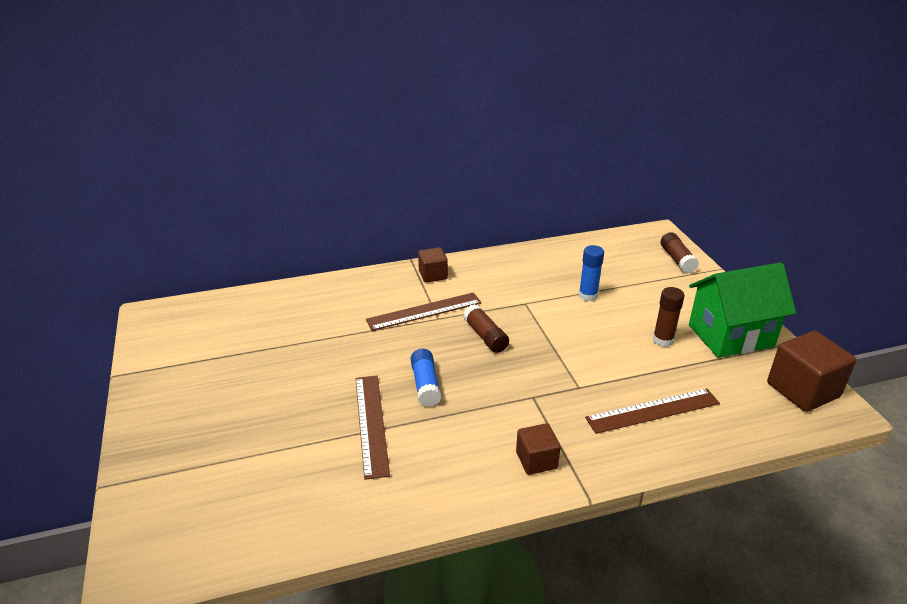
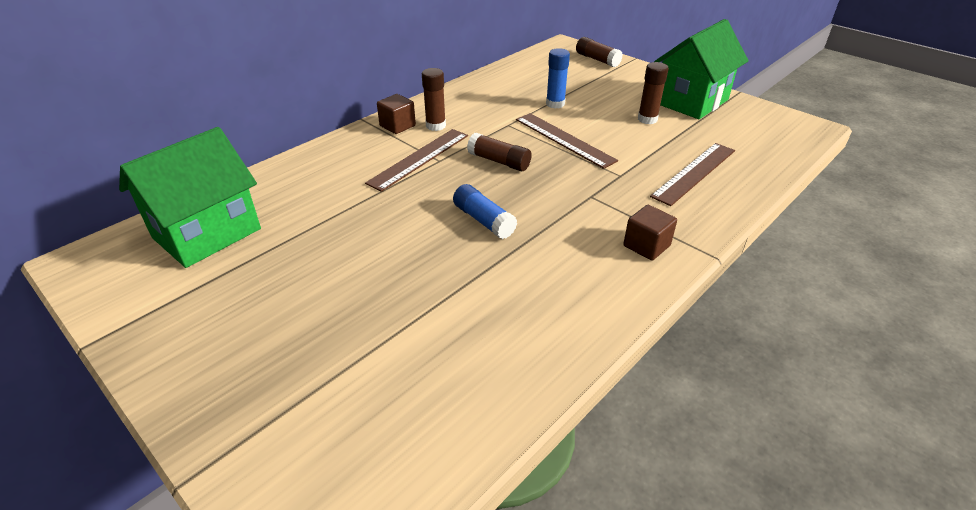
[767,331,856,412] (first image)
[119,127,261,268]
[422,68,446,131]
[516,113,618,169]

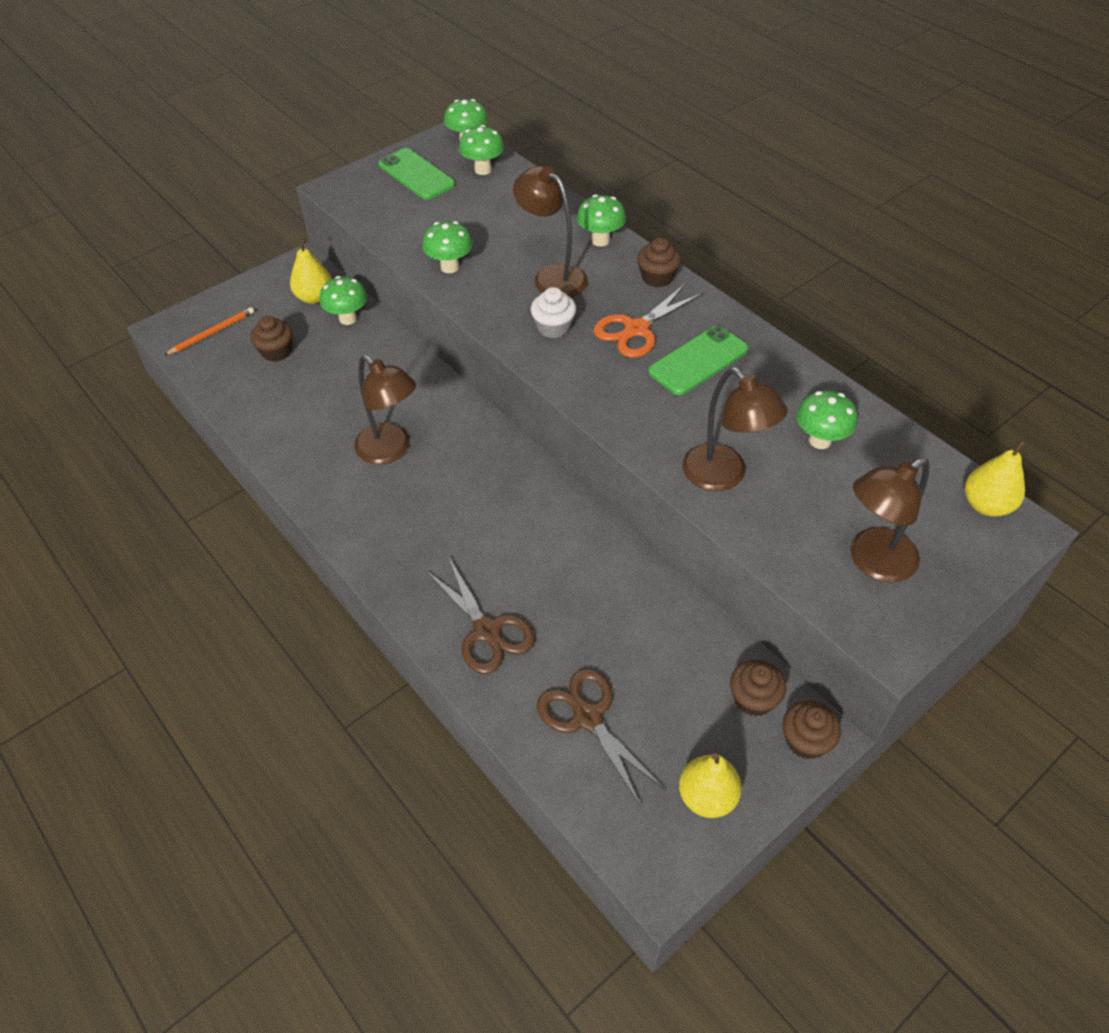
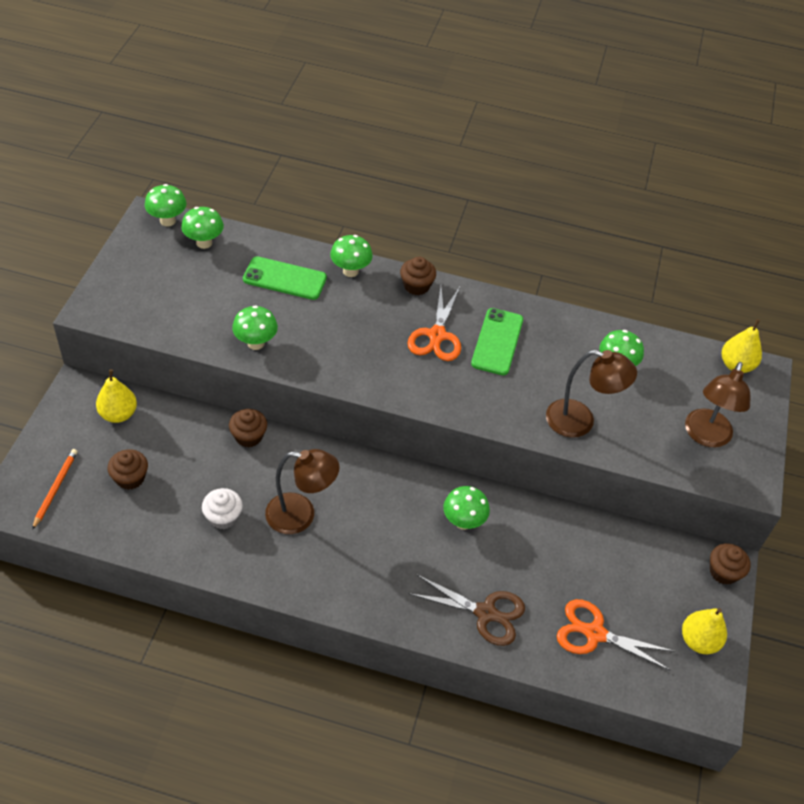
[513,166,588,297] (first image)
[443,486,490,530]
[243,256,327,300]
[202,488,243,529]
[229,409,267,448]
[557,599,675,671]

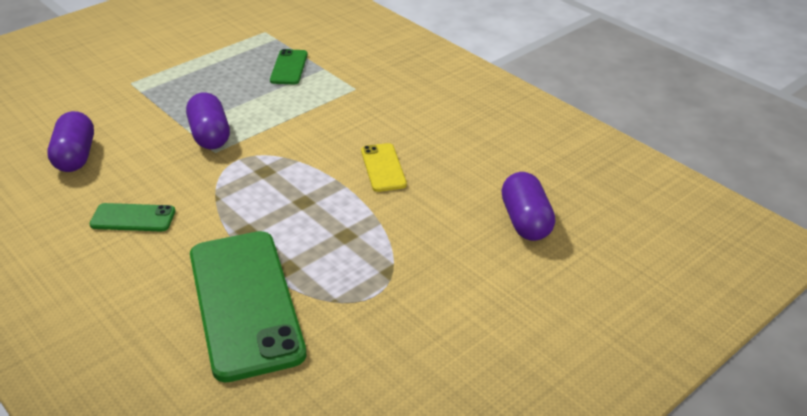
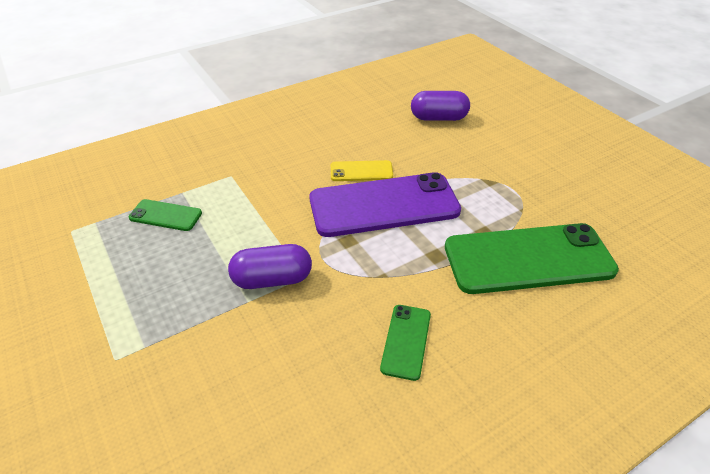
[47,111,94,172] (first image)
[309,172,461,237]

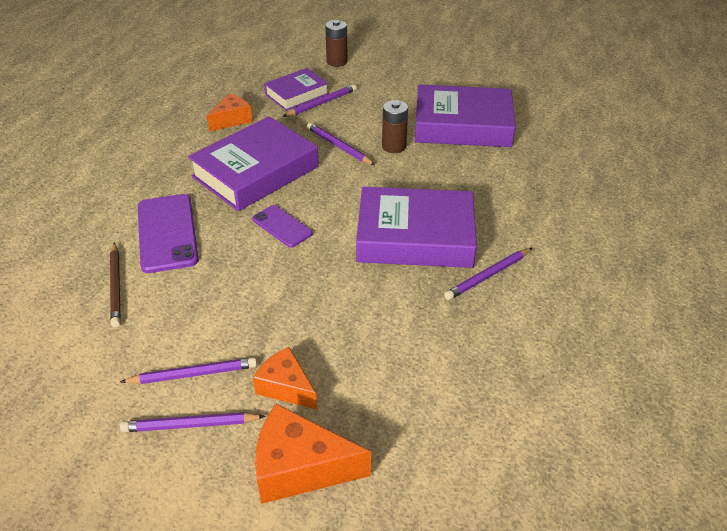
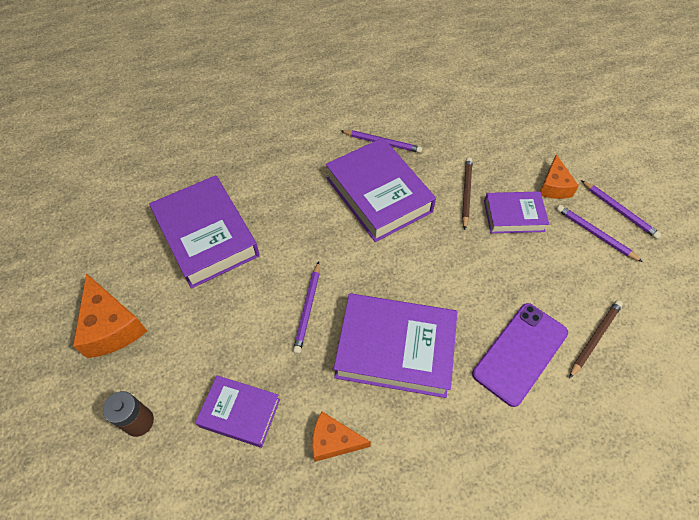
[252,205,313,248] (first image)
[282,84,357,117] (first image)
[382,100,408,153] (first image)
[462,157,472,230]
[484,192,549,233]
[73,273,147,358]

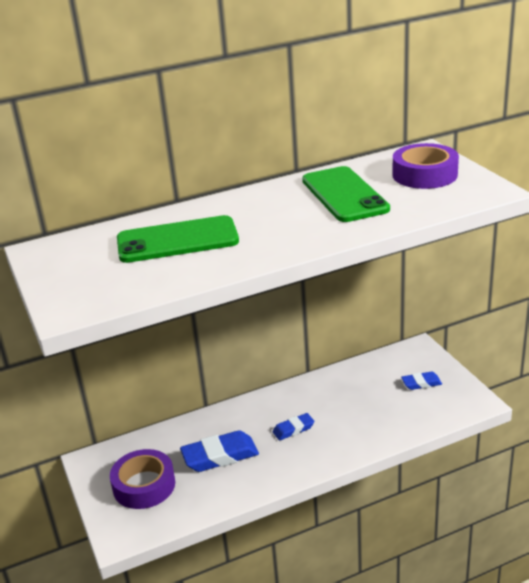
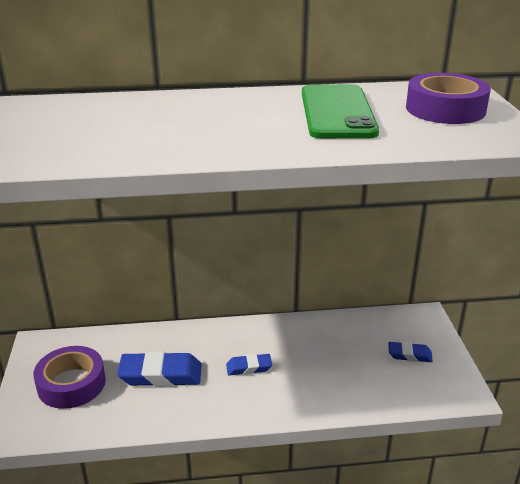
[117,215,239,263] (first image)

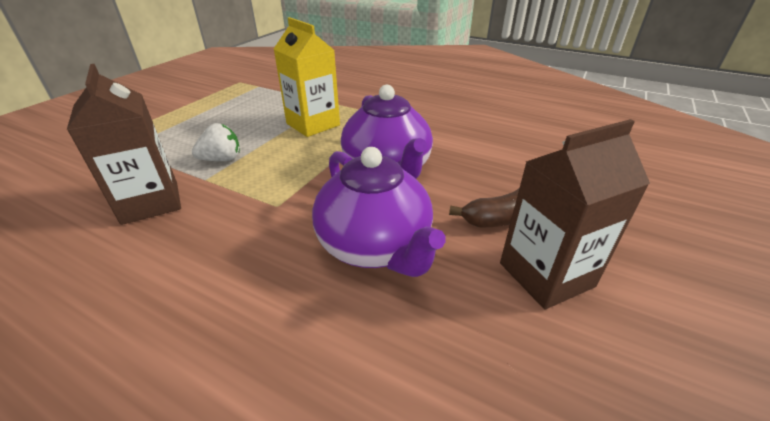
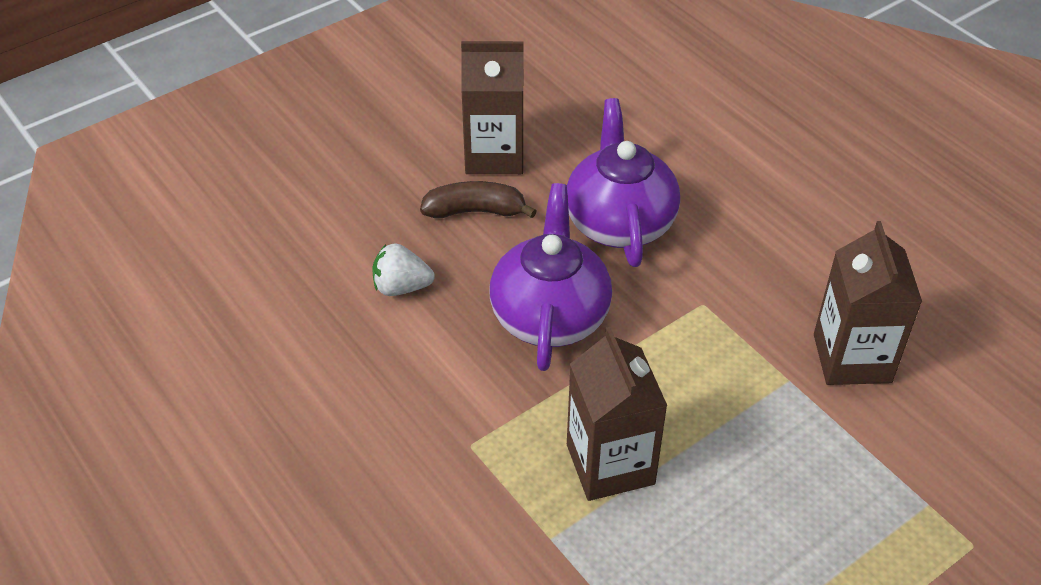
[372,243,435,296]
[567,327,667,501]

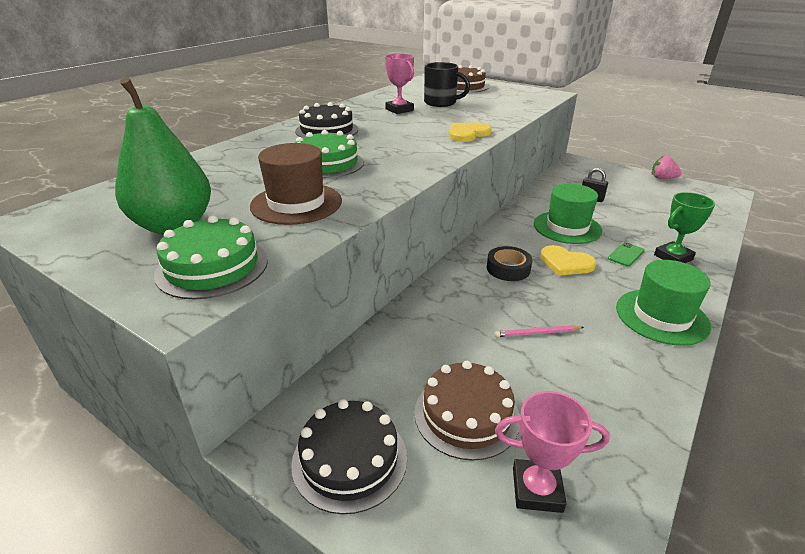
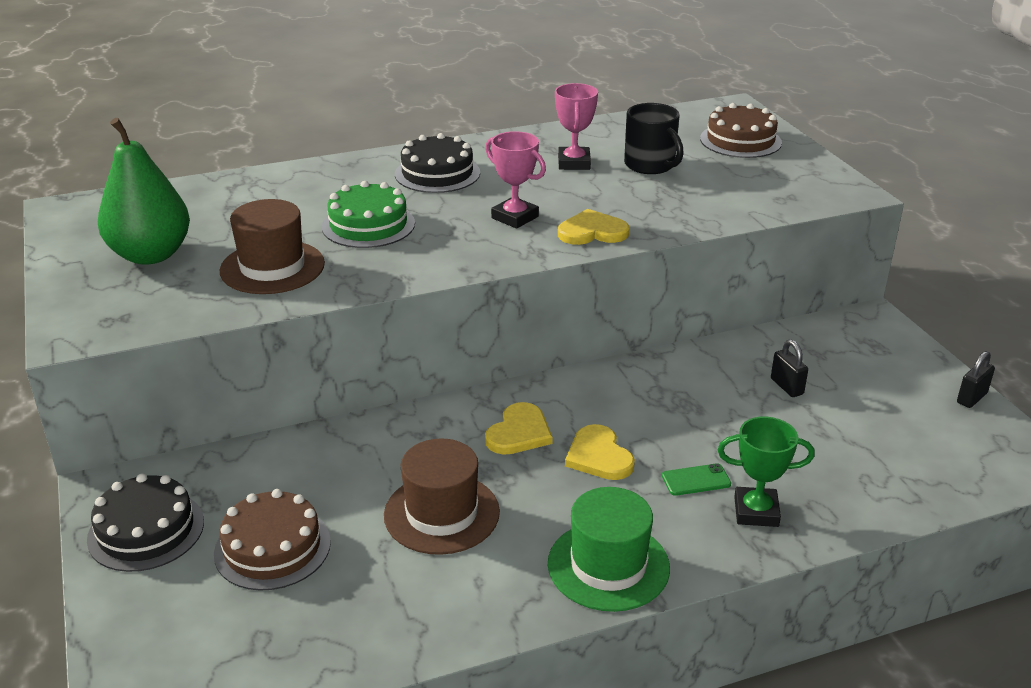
[154,215,268,299] (first image)
[534,184,602,244] (first image)
[485,131,546,229]
[485,402,553,455]
[384,438,500,555]
[957,351,995,408]

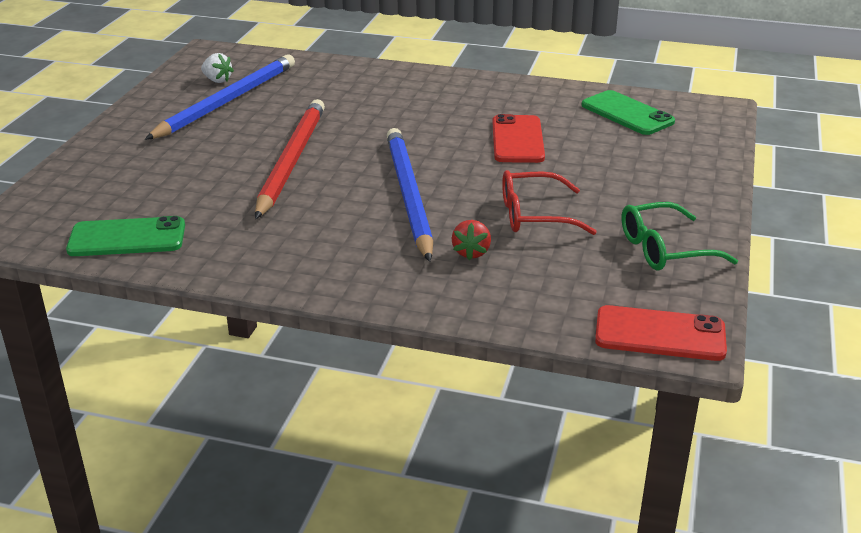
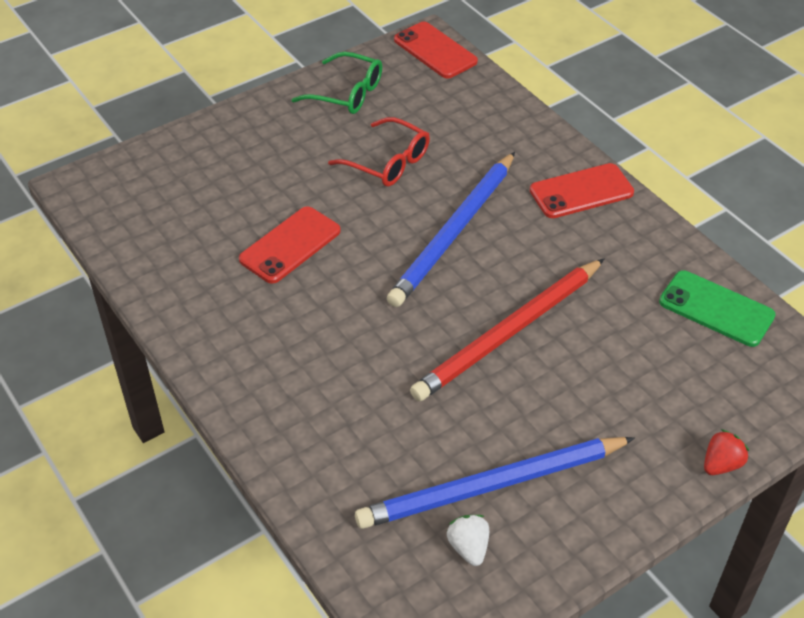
[581,90,675,135] (first image)
[530,163,634,218]
[704,429,749,475]

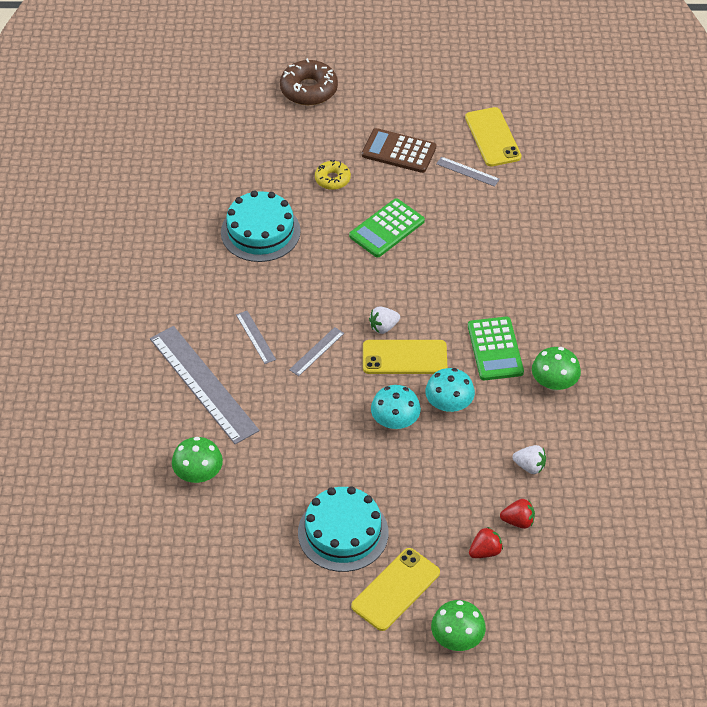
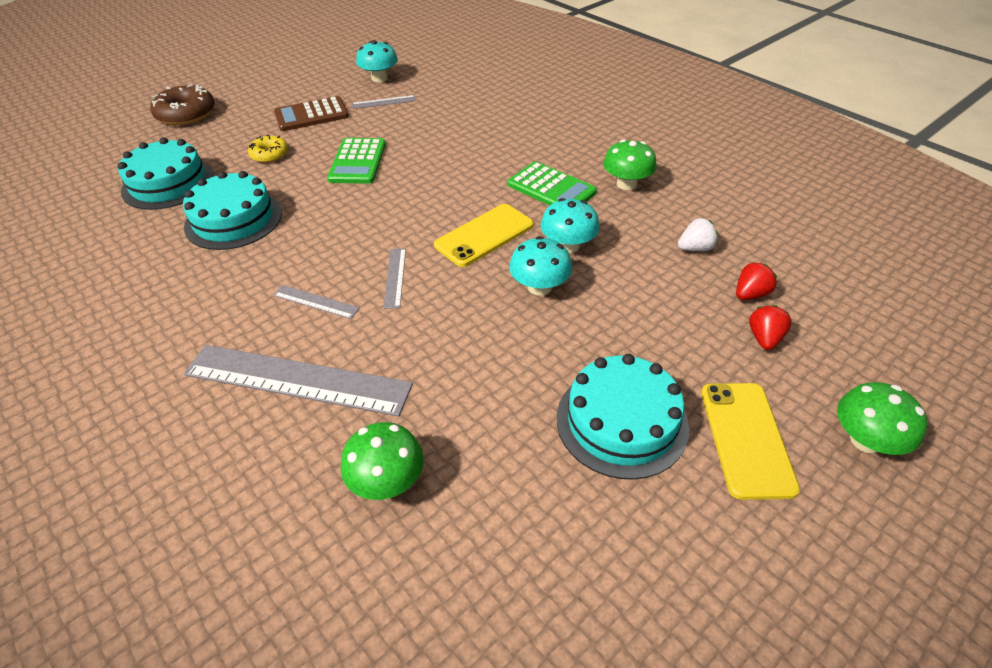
[369,307,400,334] (first image)
[118,137,214,210]
[356,40,398,82]

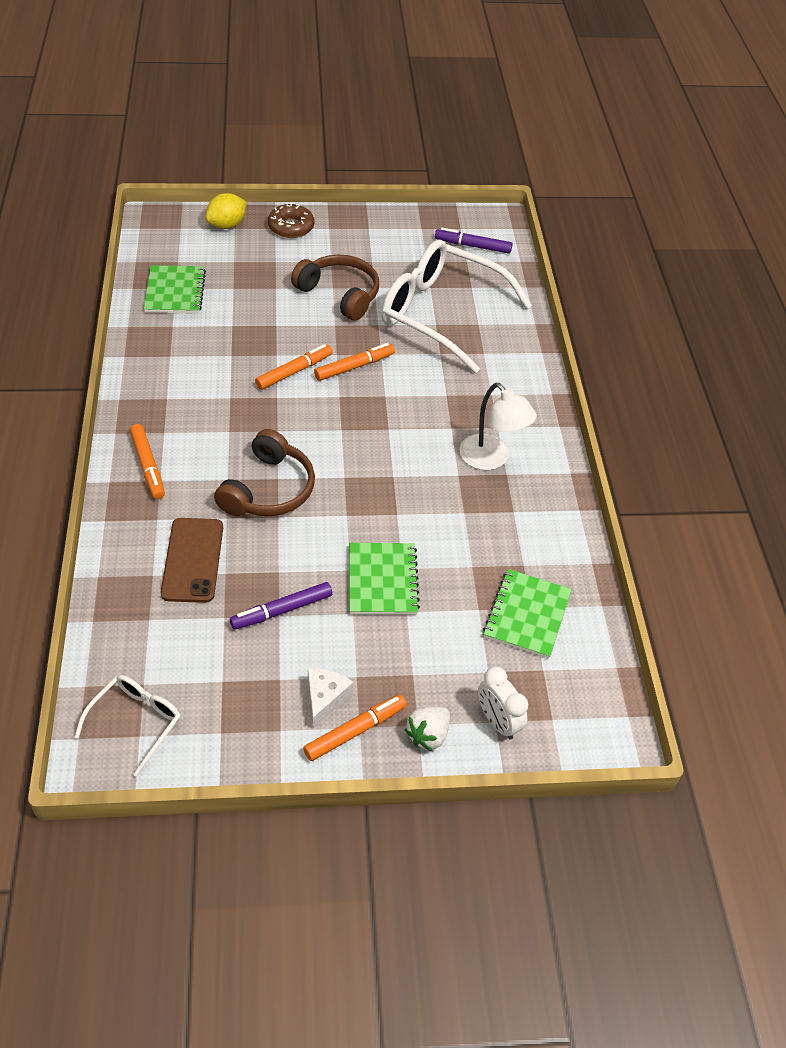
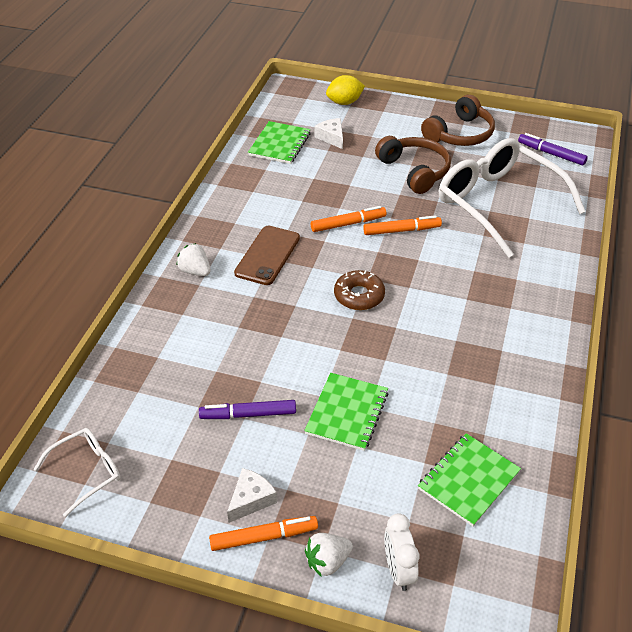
[459,383,537,470] (first image)
[315,118,343,149]
[234,225,300,285]
[421,95,495,146]
[334,270,385,310]
[176,243,211,276]

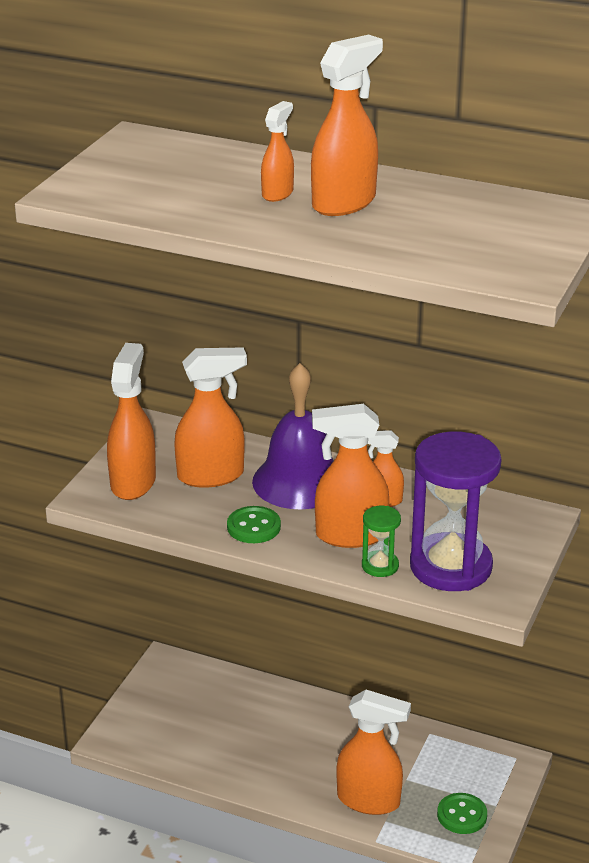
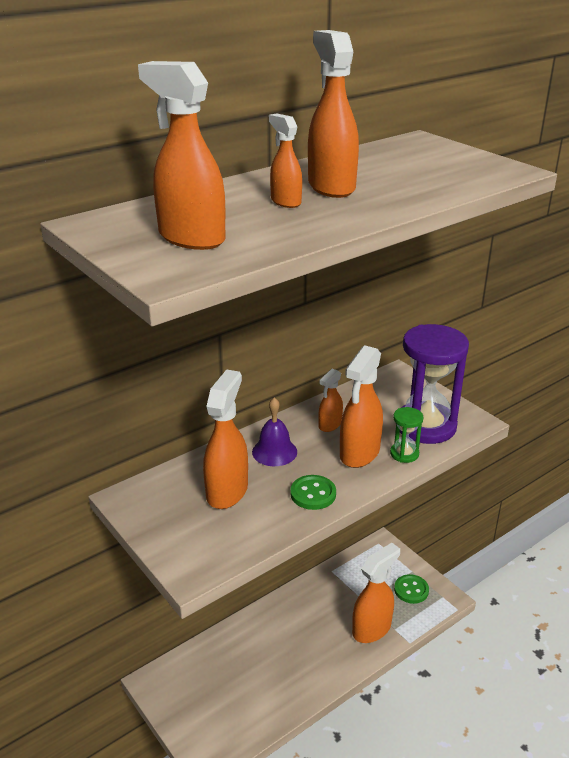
[138,61,225,250]
[252,398,297,466]

